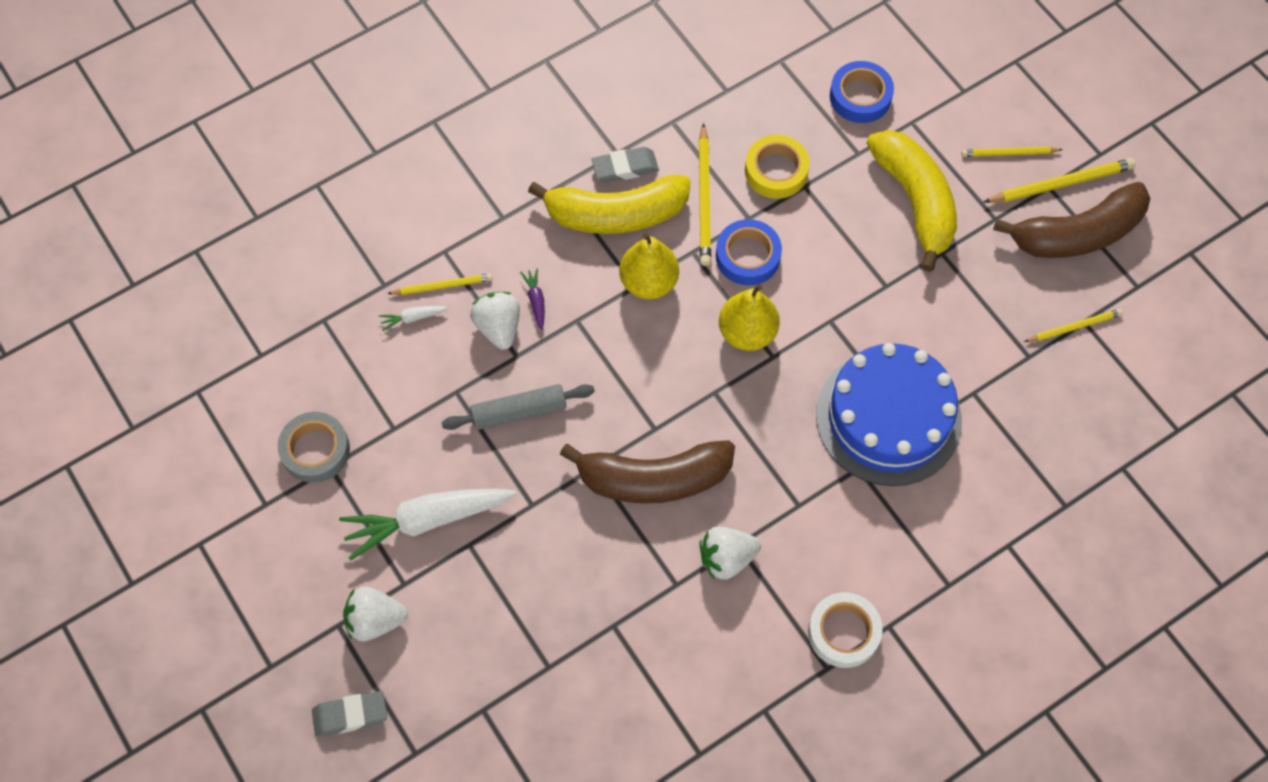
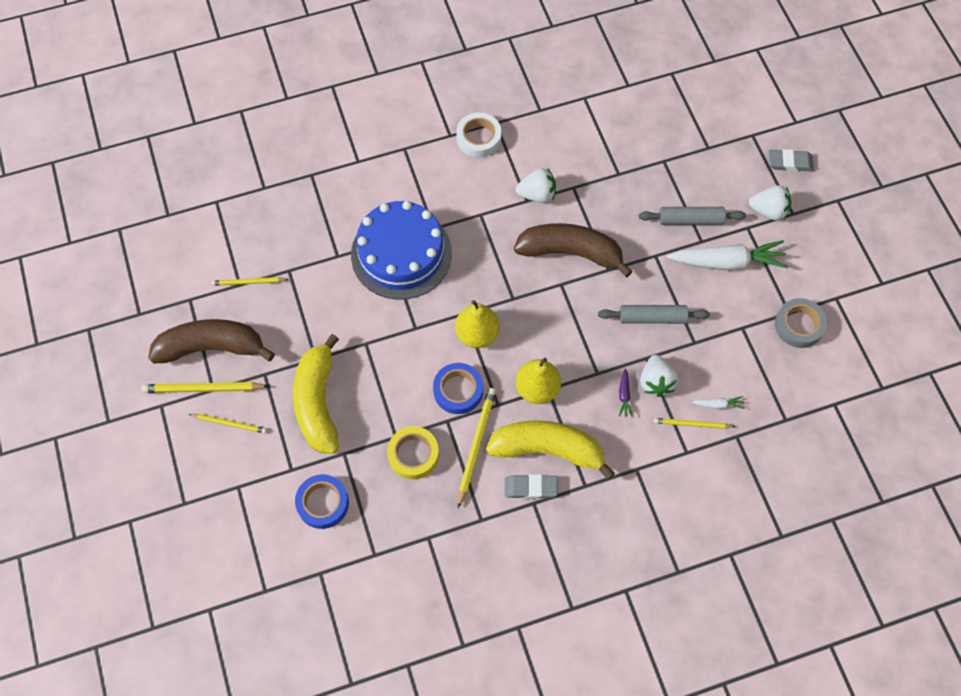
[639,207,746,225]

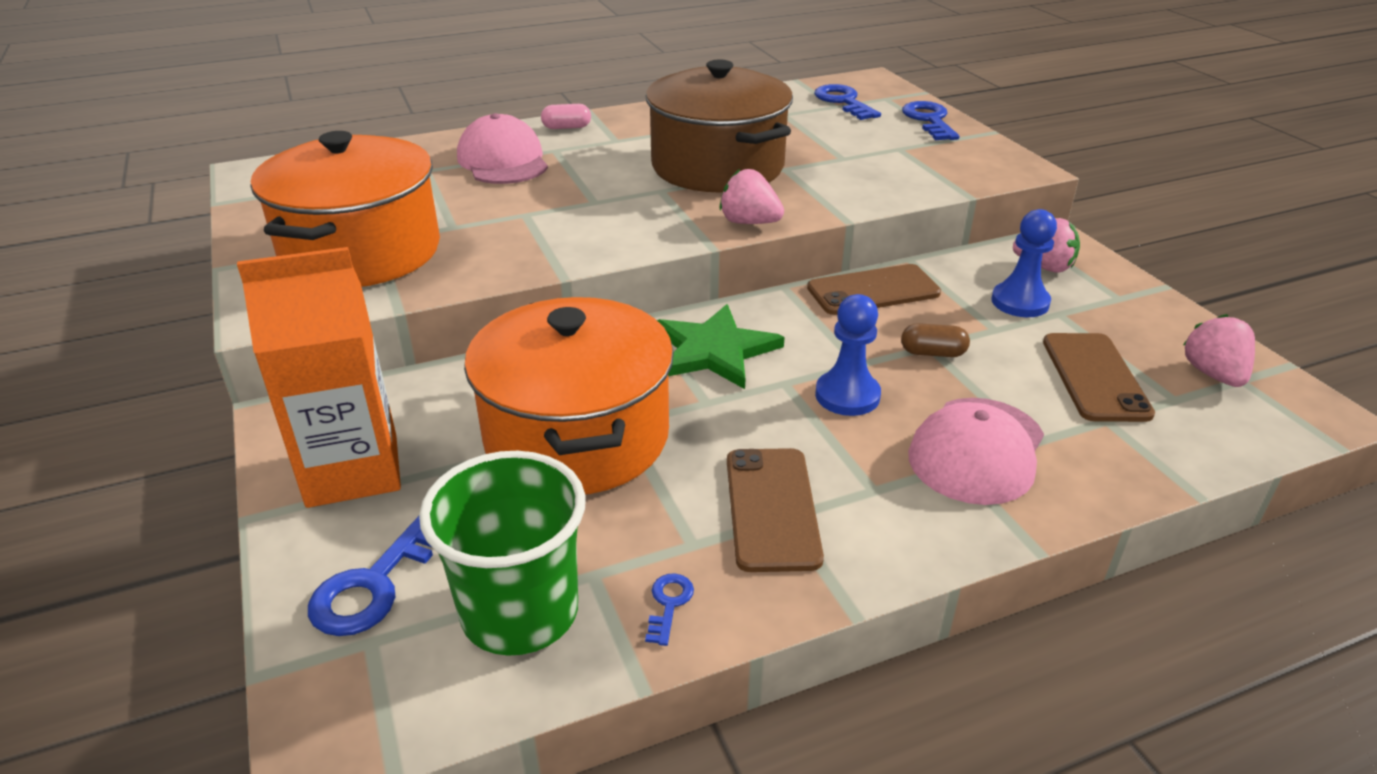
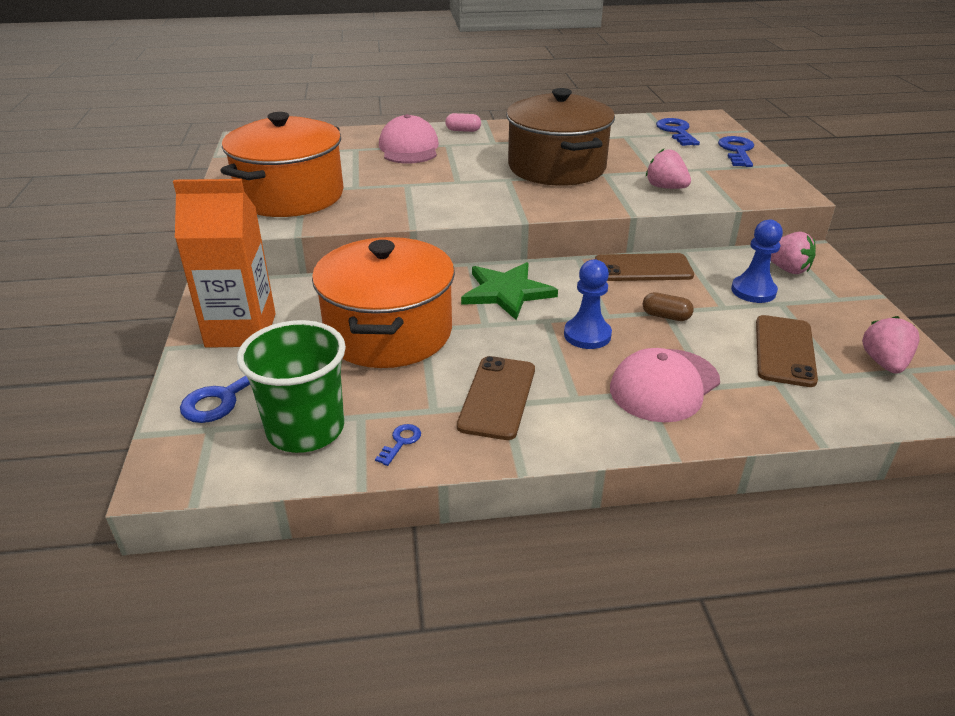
[646,149,691,189]

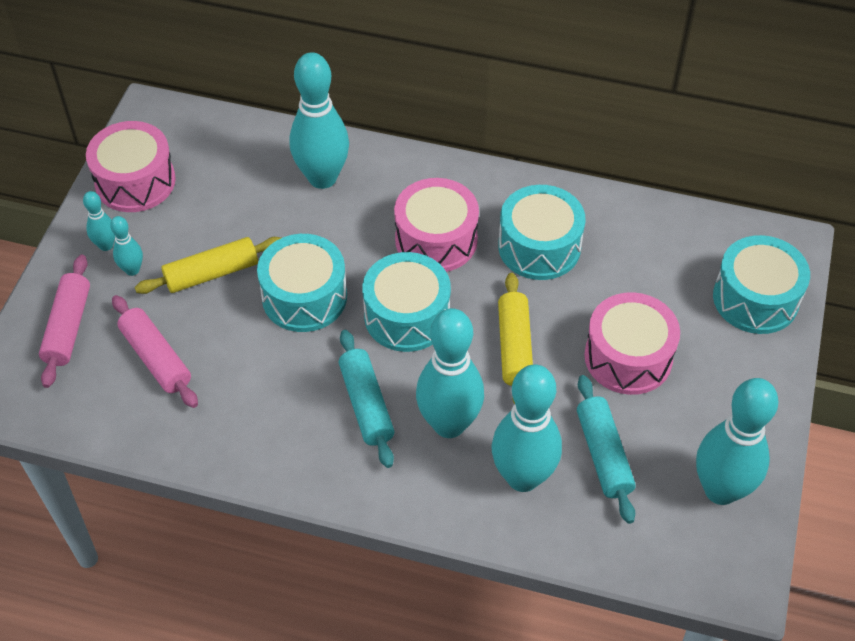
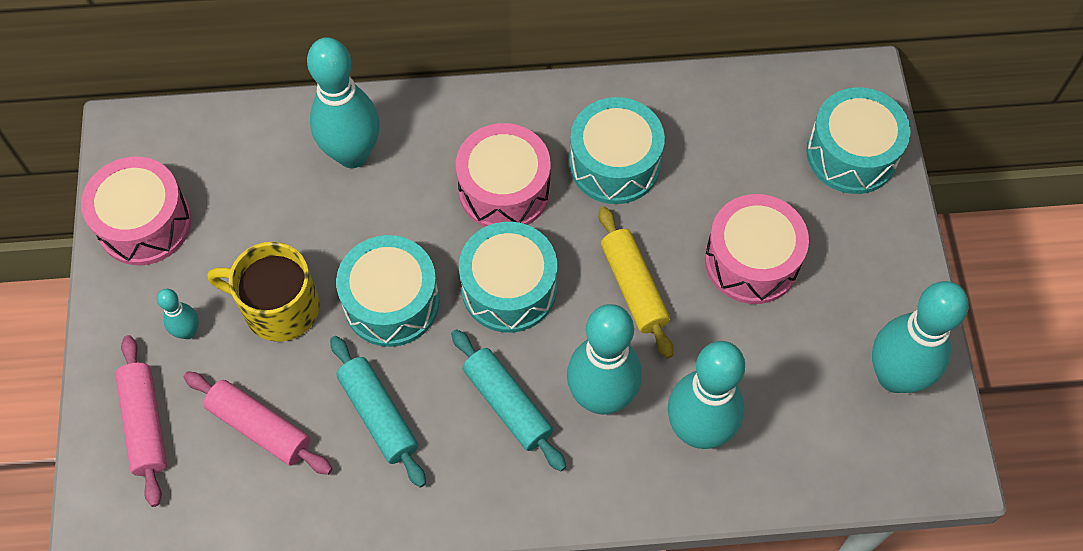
[83,191,115,251] (first image)
[330,336,426,488]
[208,242,320,342]

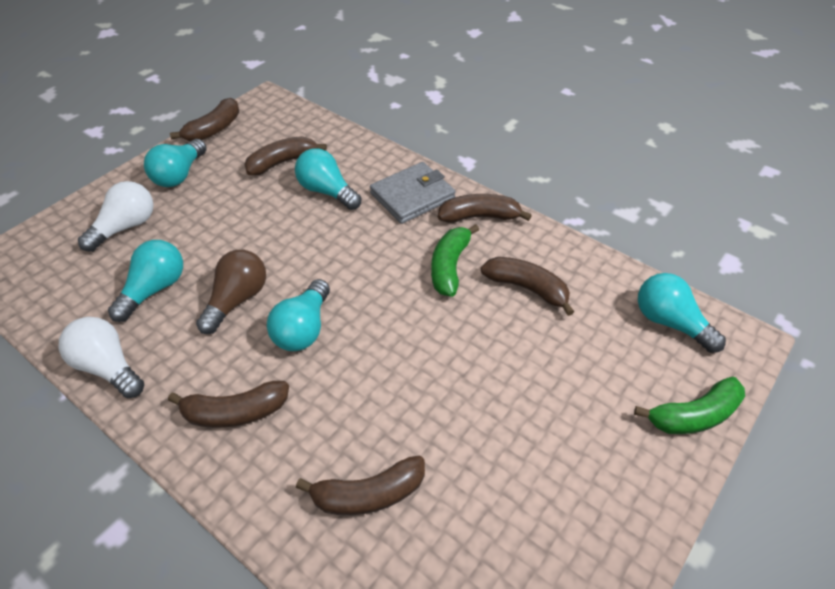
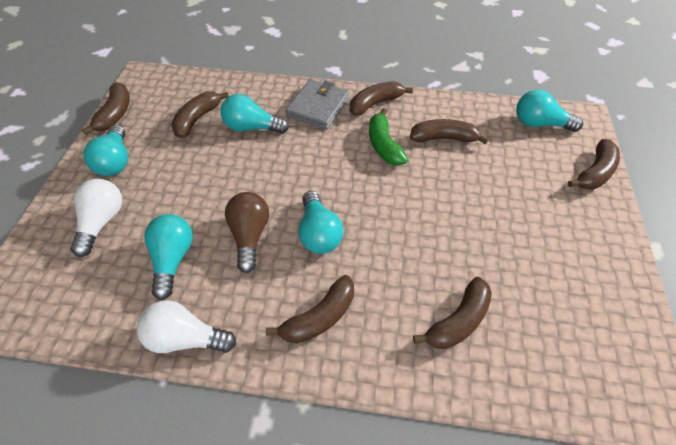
[568,139,620,189]

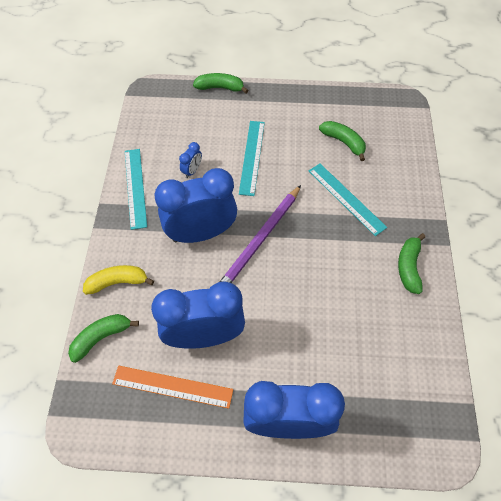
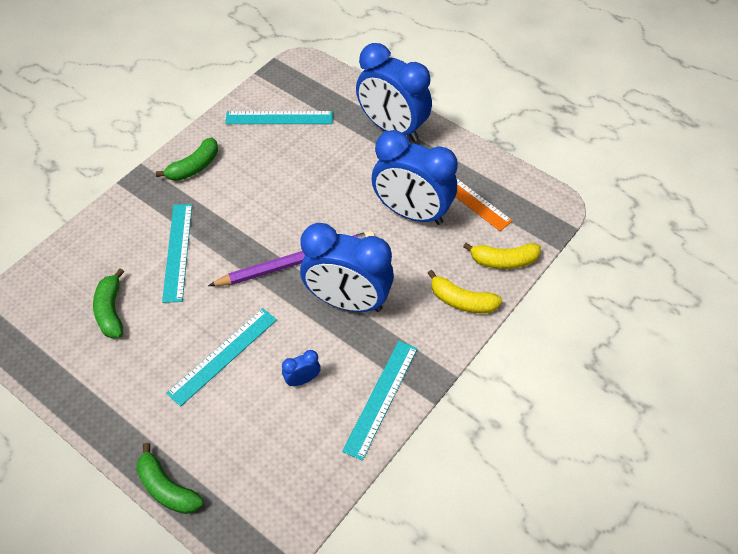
[225,111,333,124]
[463,243,541,269]

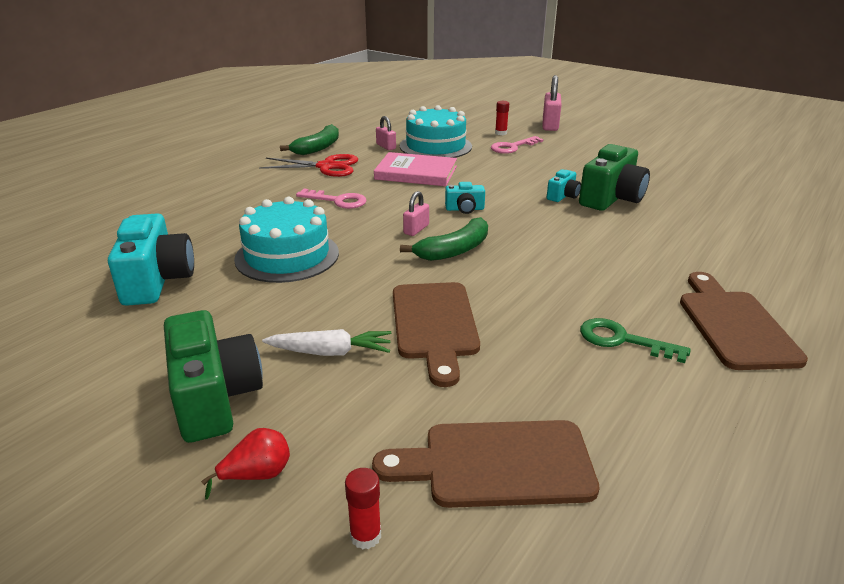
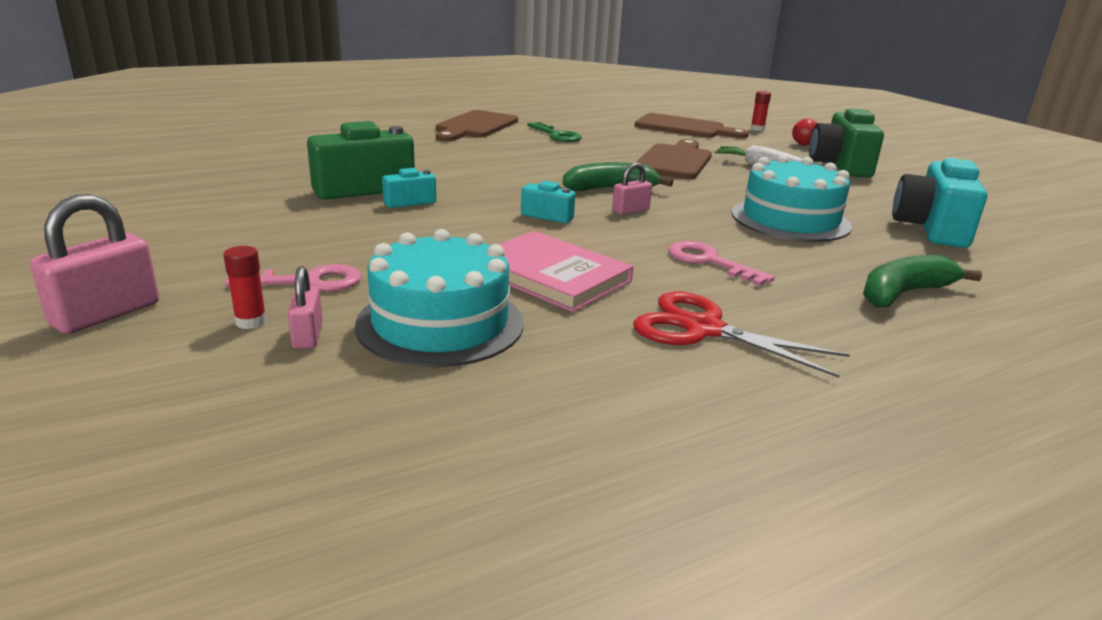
[863,255,982,308]
[288,266,323,349]

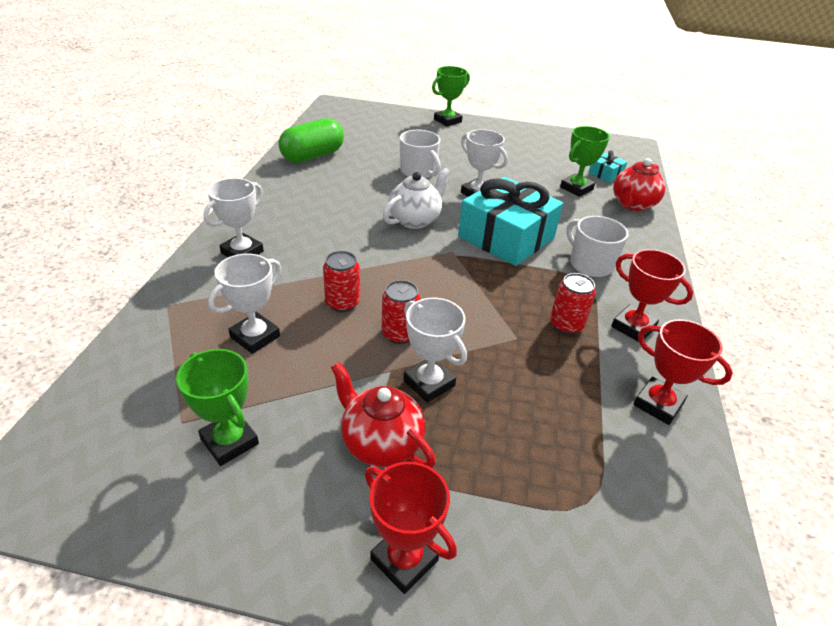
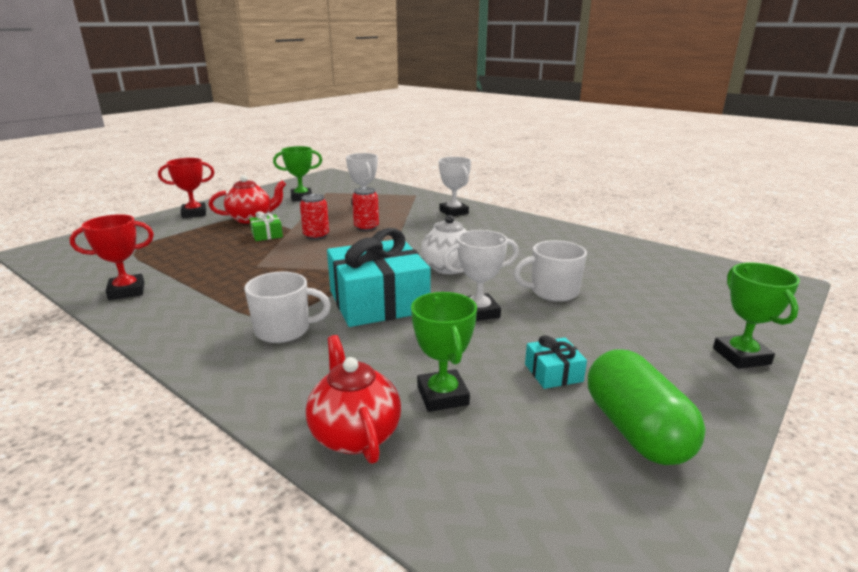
[550,273,596,335] (first image)
[611,249,693,341] (first image)
[588,349,706,465]
[525,335,587,389]
[249,211,283,241]

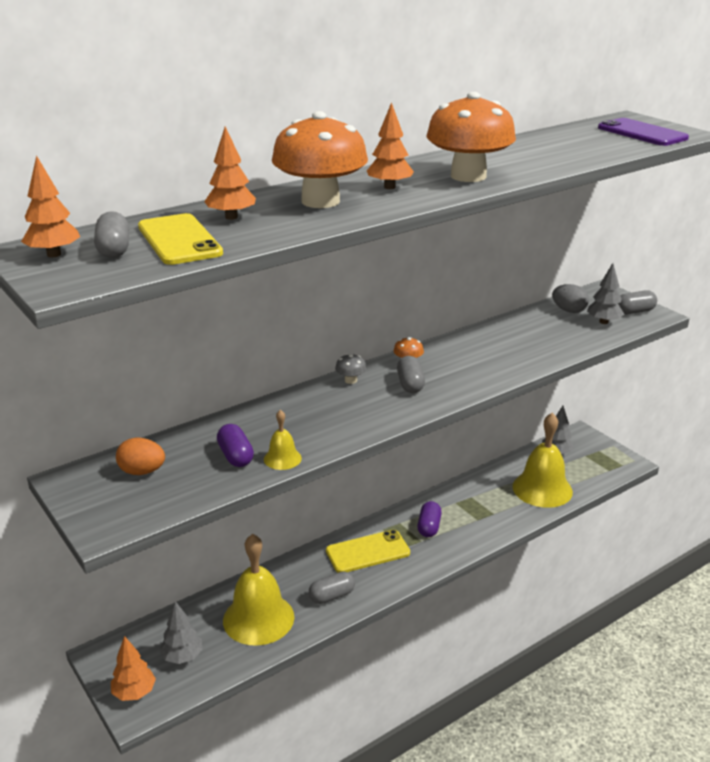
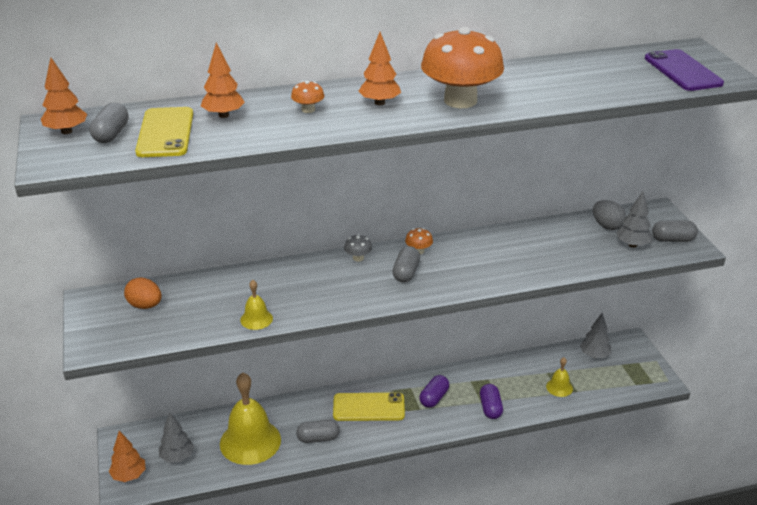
[480,384,503,419]
[291,81,324,113]
[546,357,573,397]

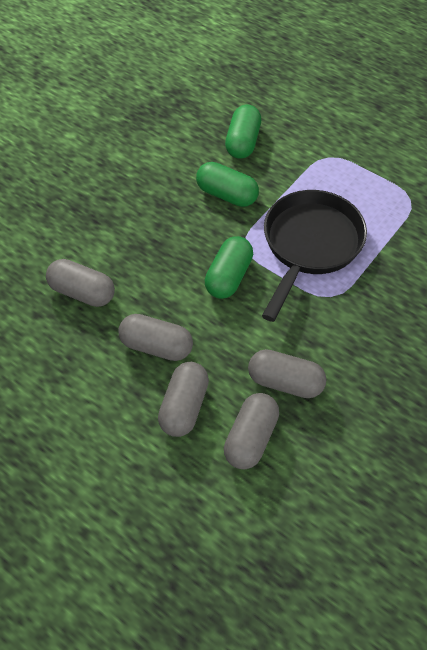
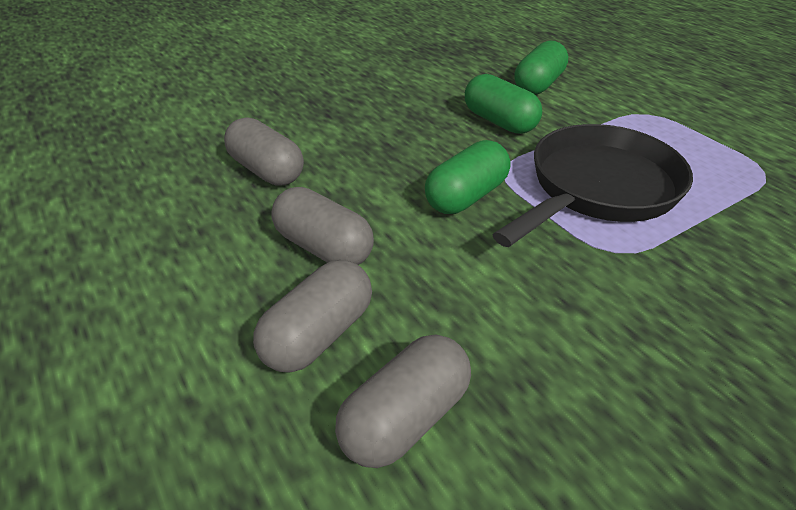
[248,349,326,398] (first image)

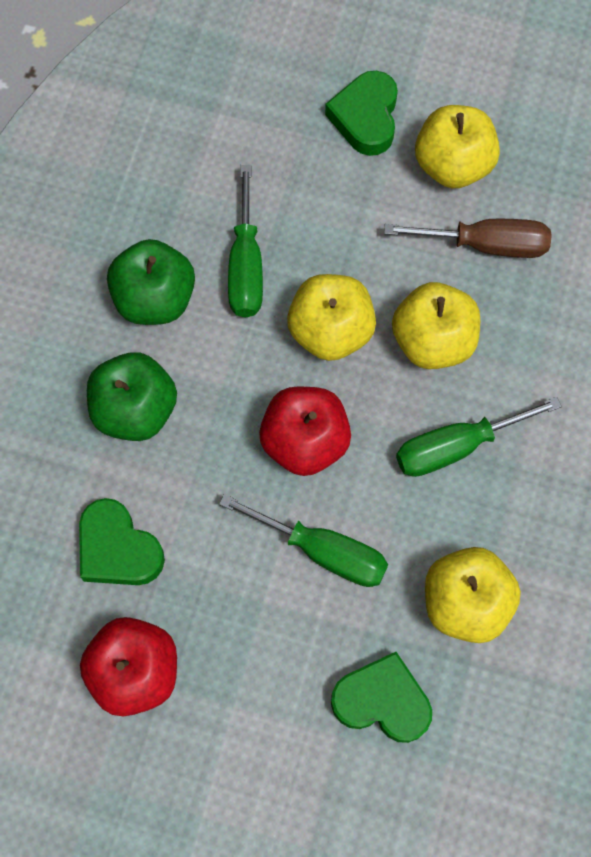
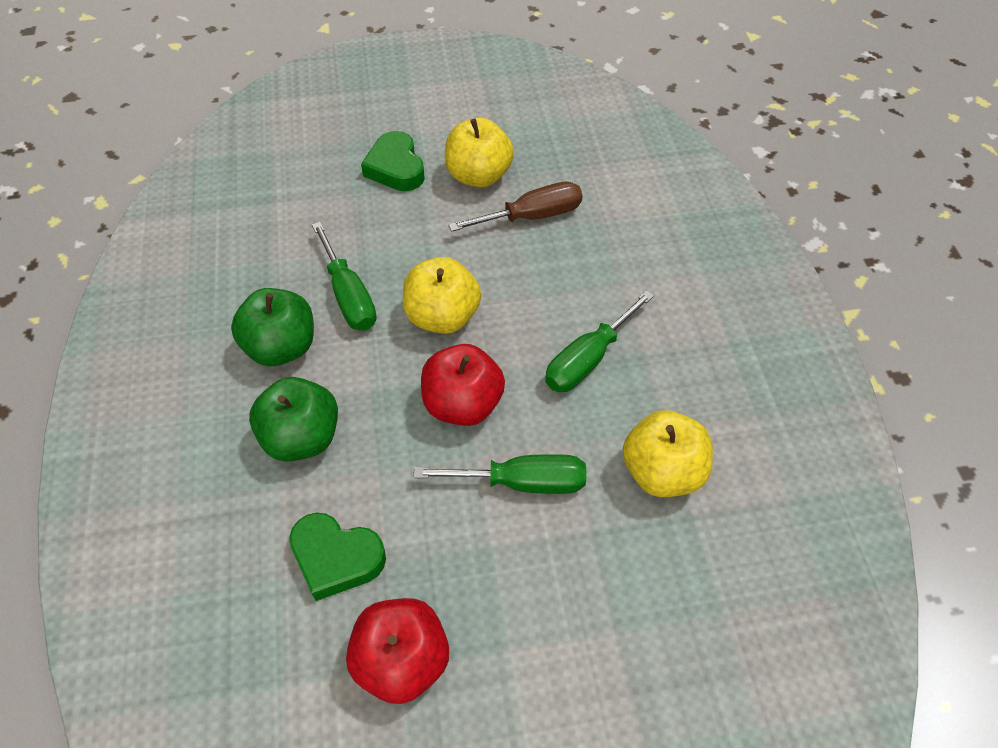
[331,652,432,743] (first image)
[392,282,480,369] (first image)

